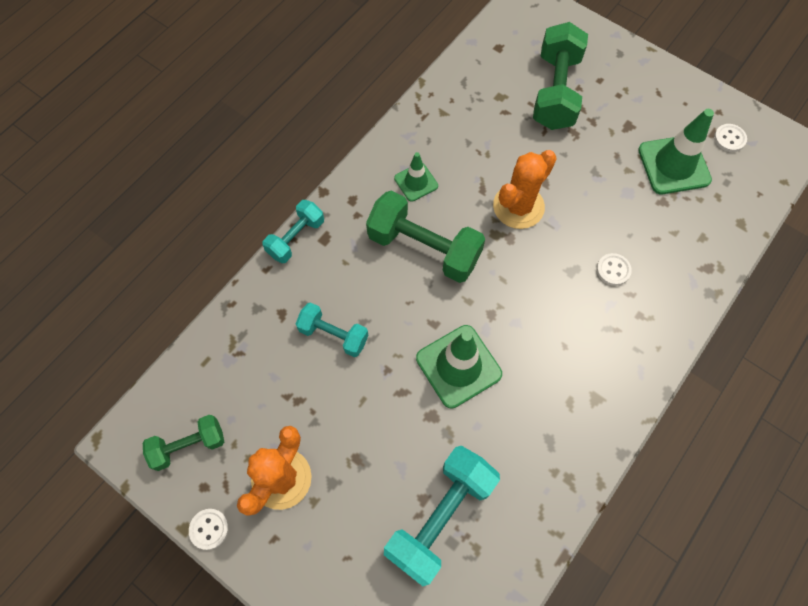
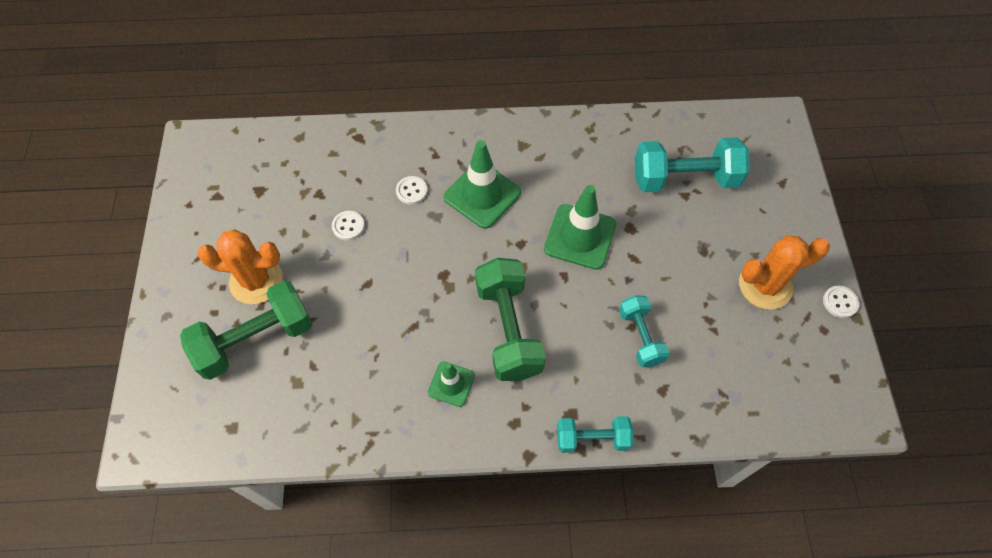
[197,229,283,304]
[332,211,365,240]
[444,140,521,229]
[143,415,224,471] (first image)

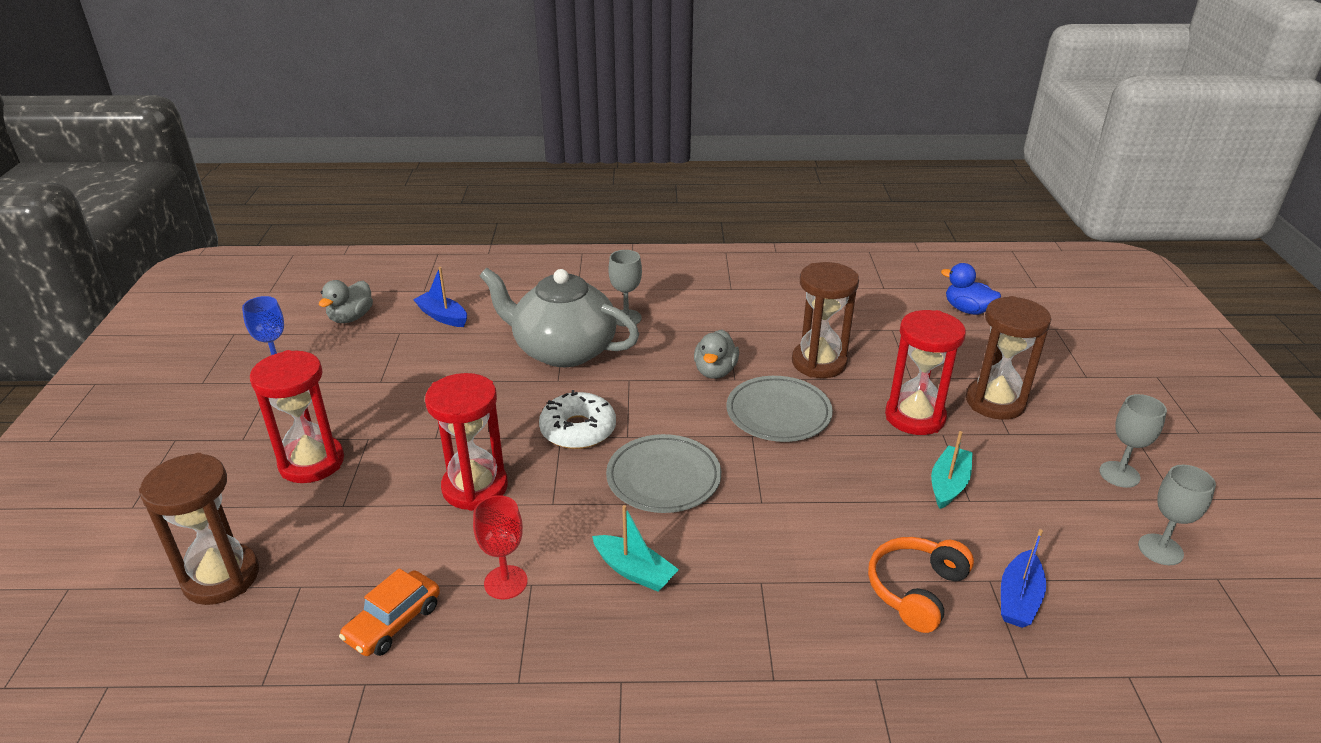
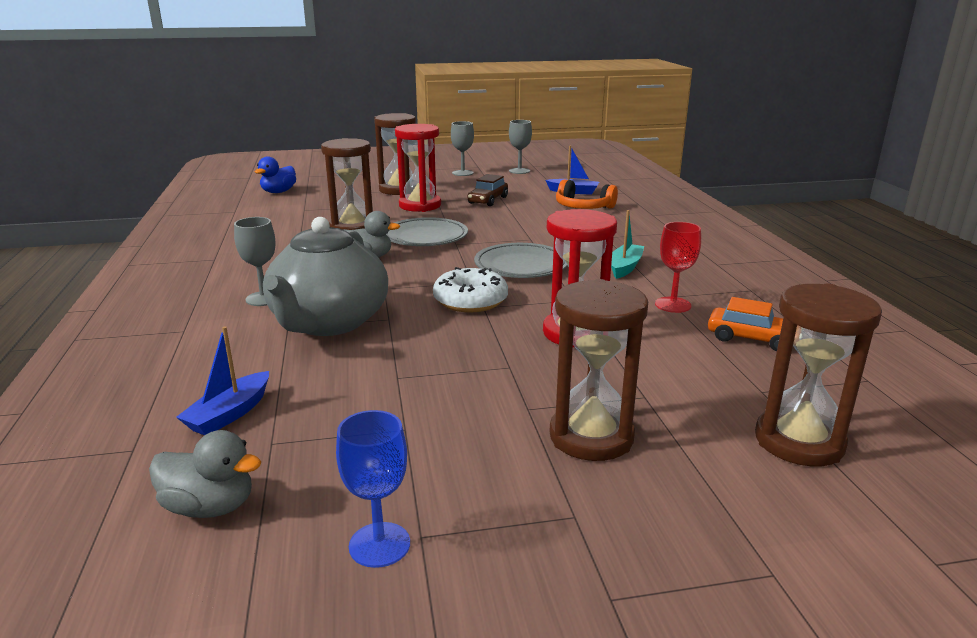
[467,174,508,206]
[550,279,648,461]

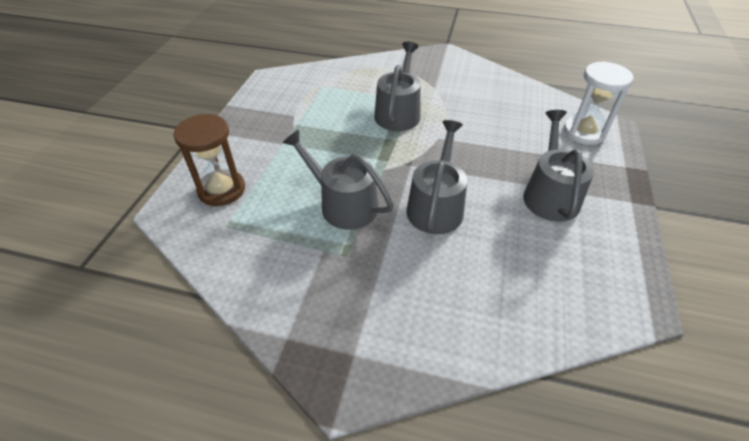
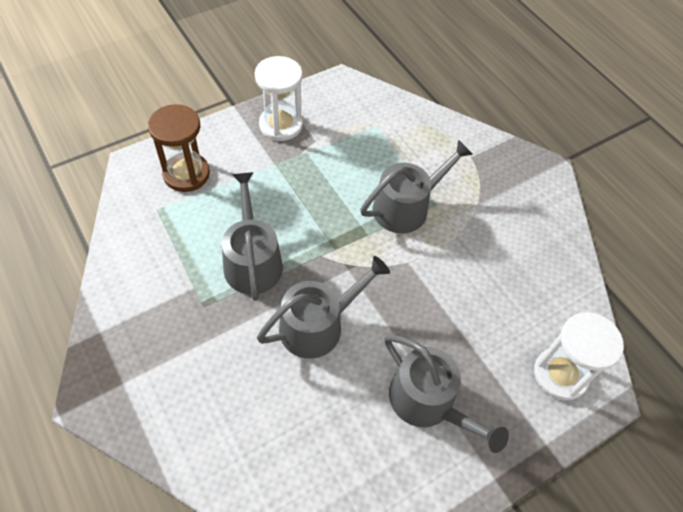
[255,56,303,141]
[385,335,509,453]

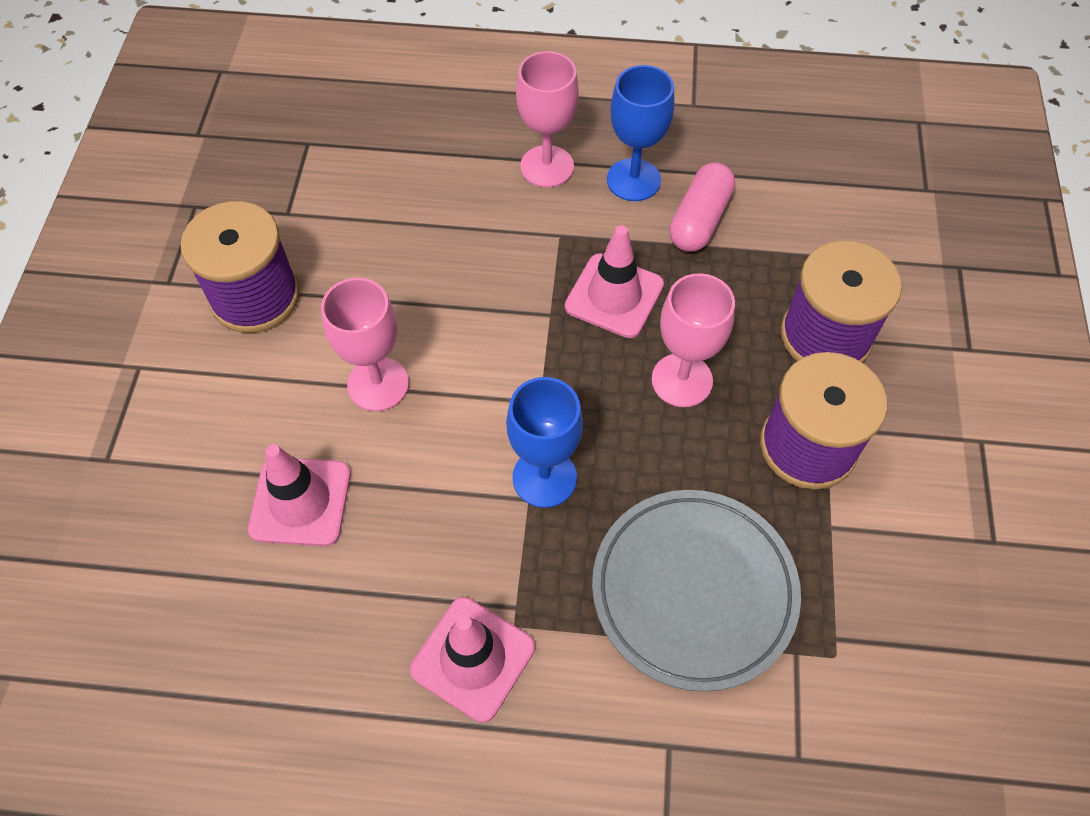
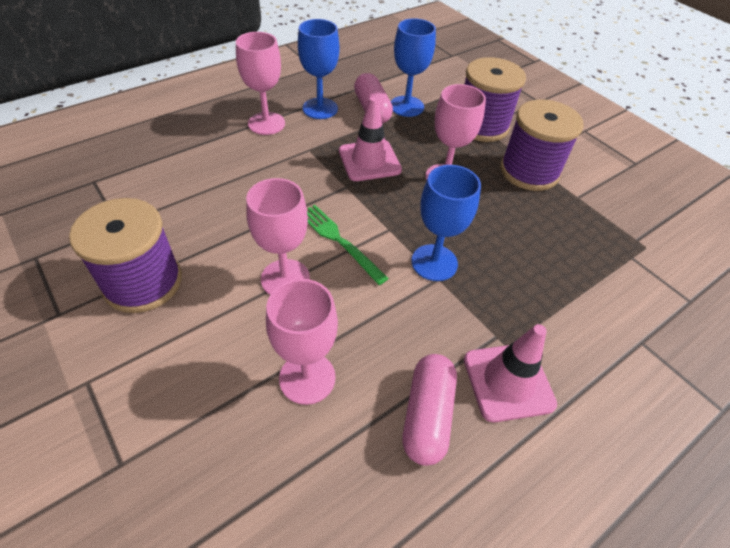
[266,279,338,405]
[307,205,389,285]
[391,18,436,117]
[402,354,457,466]
[592,490,801,692] (first image)

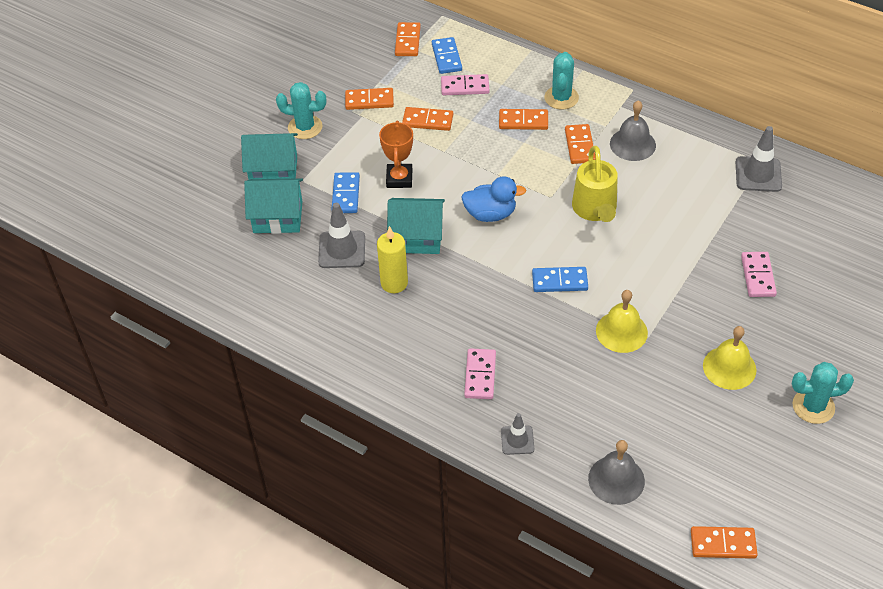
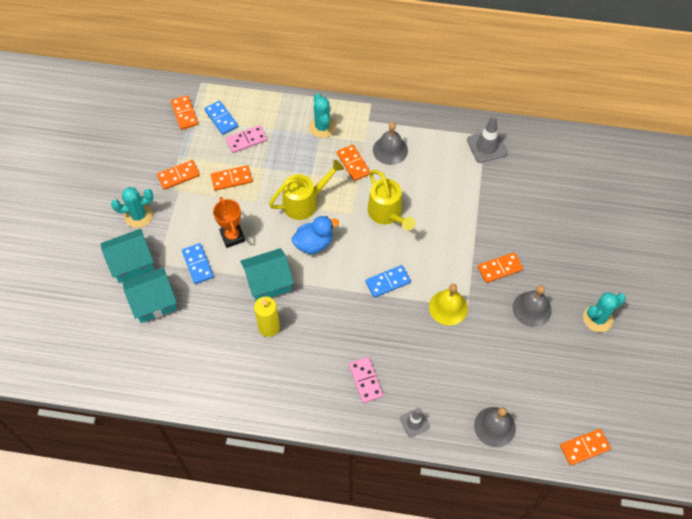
[269,160,344,220]
[478,252,523,283]
[513,285,552,327]
[318,203,365,268] (first image)
[741,252,777,297] (first image)

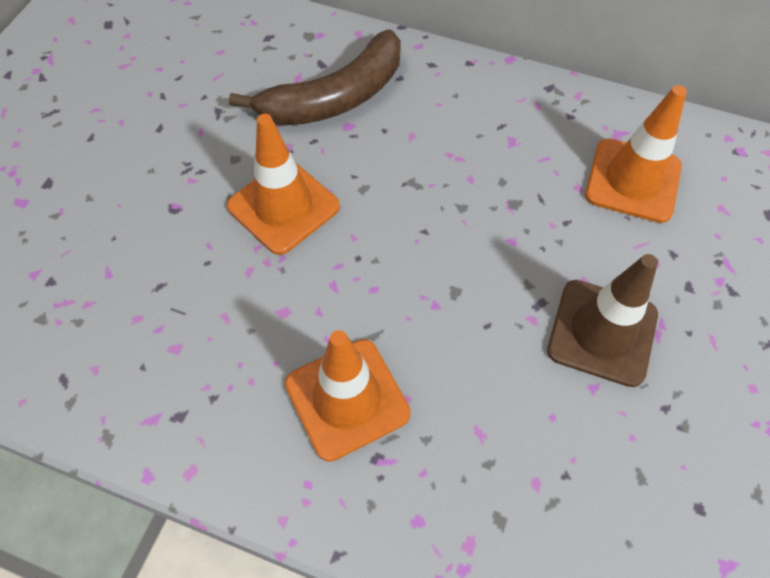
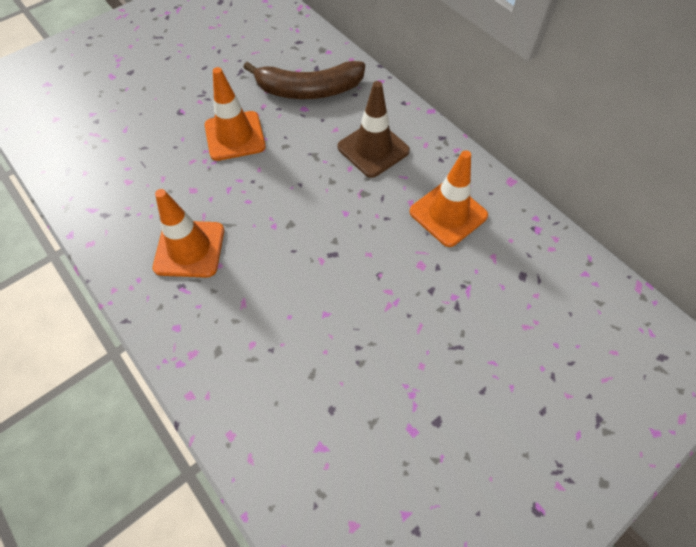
[338,81,410,178]

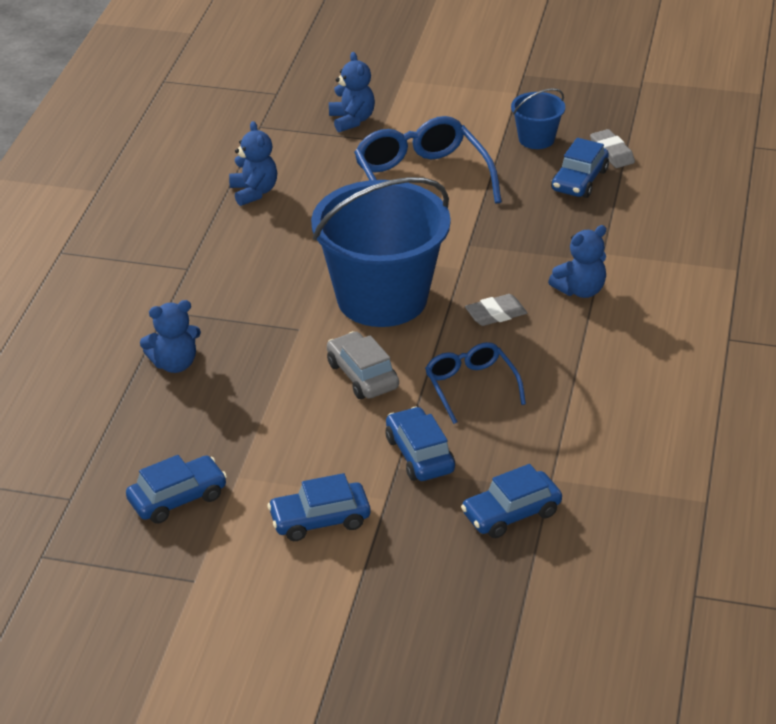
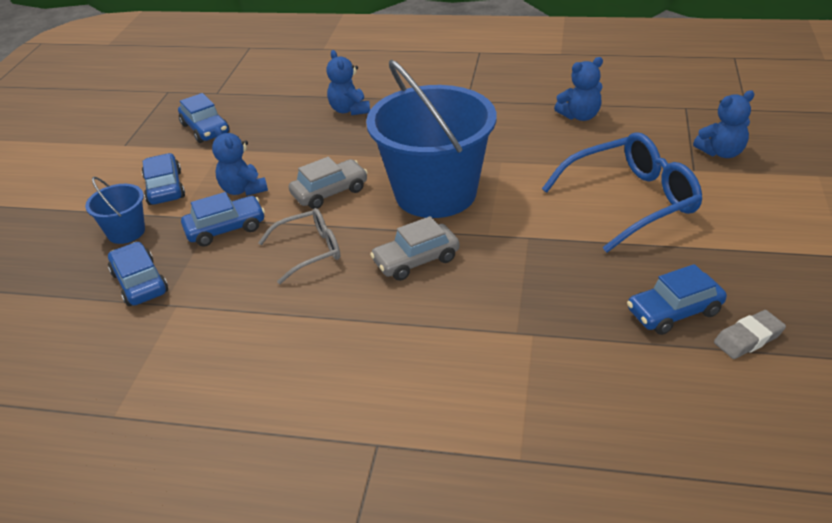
[85,177,145,244]
[212,126,268,196]
[258,208,340,284]
[370,216,460,281]
[627,264,727,335]

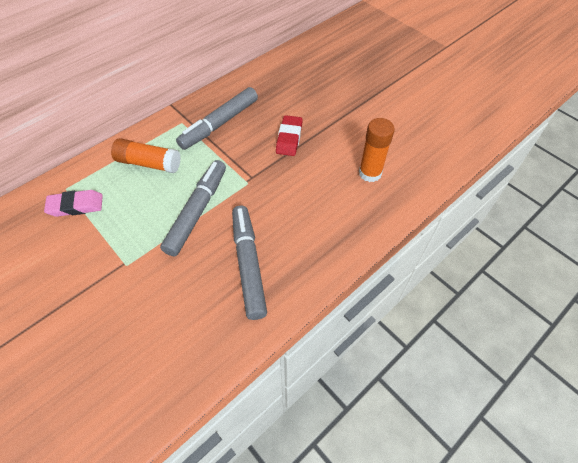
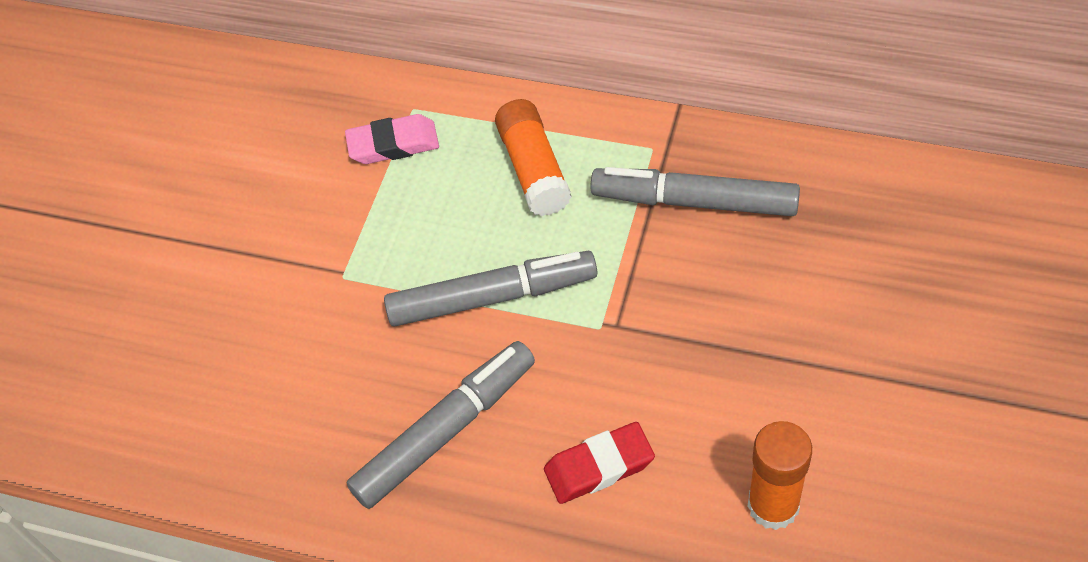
[345,114,439,164]
[544,422,655,504]

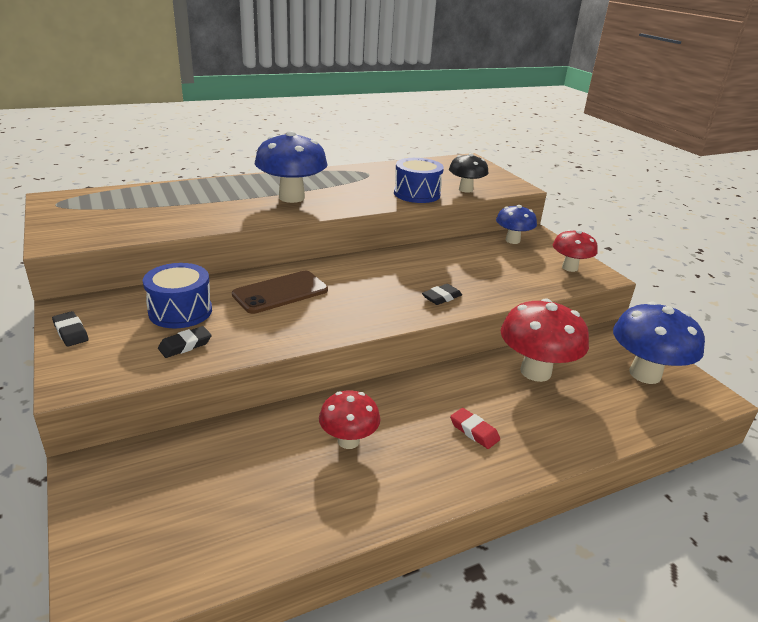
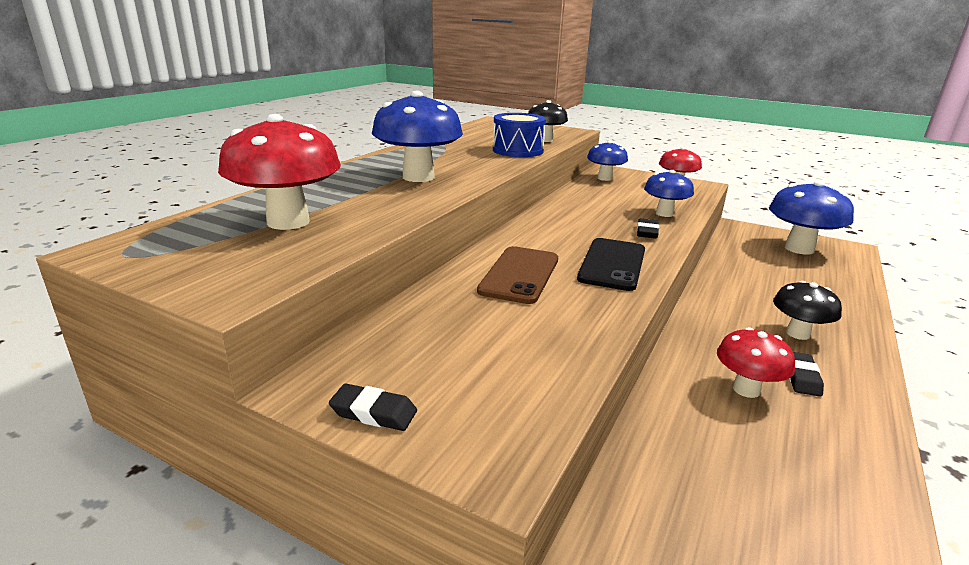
[218,114,341,230]
[577,238,645,291]
[644,170,694,217]
[773,281,842,340]
[789,352,824,397]
[143,263,212,328] (first image)

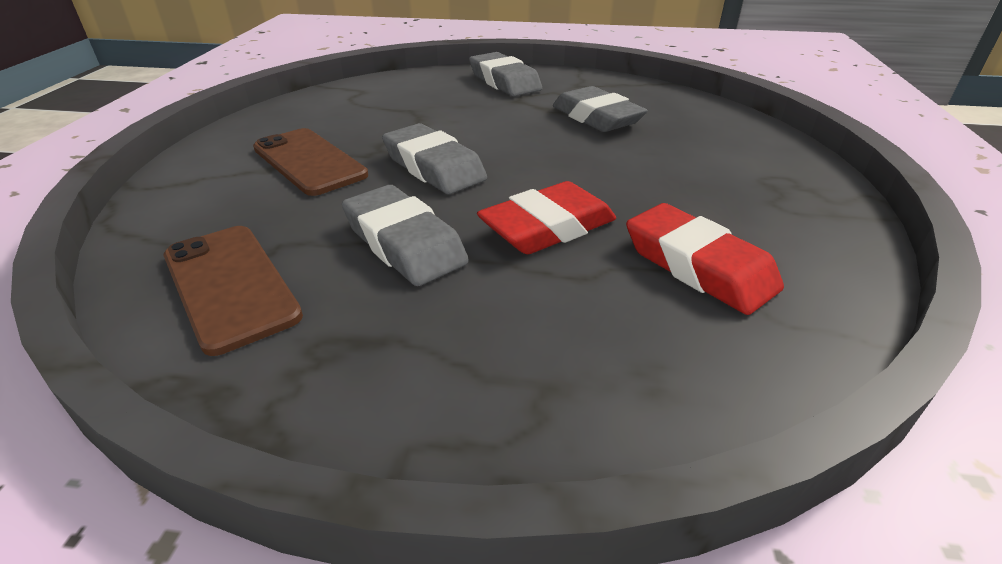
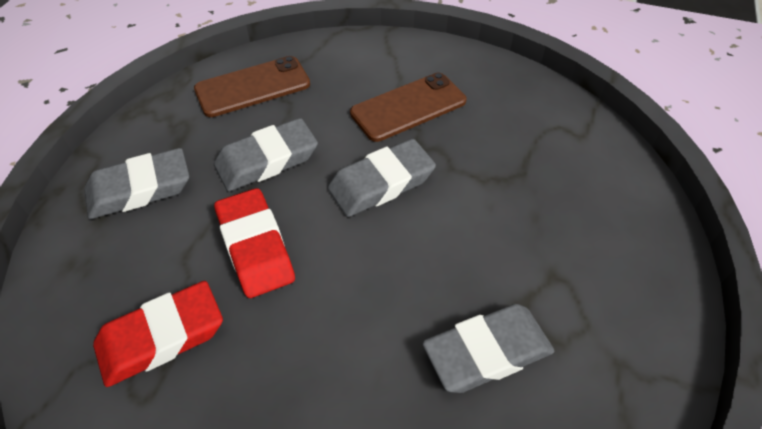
[85,148,189,219]

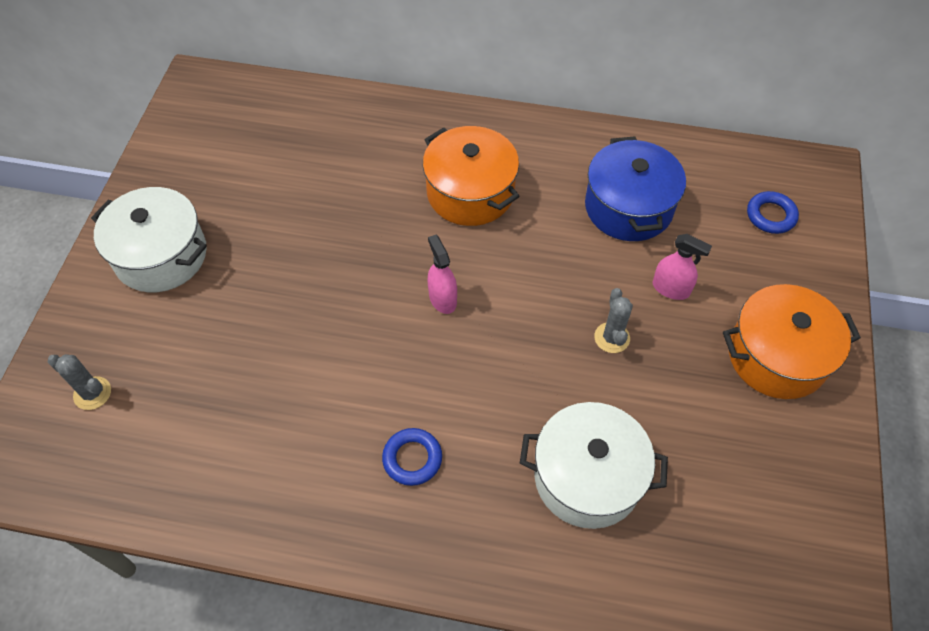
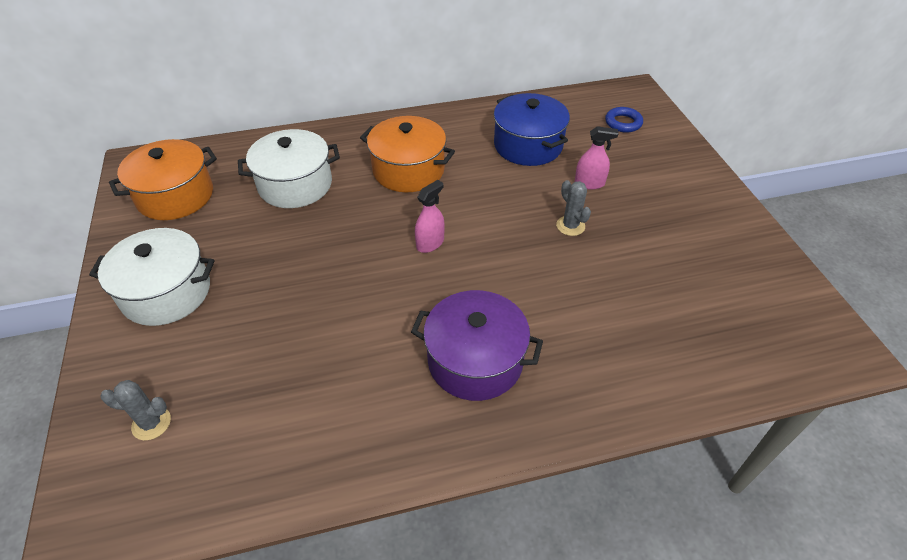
[109,139,217,220]
[238,129,340,208]
[411,290,543,401]
[415,180,445,253]

